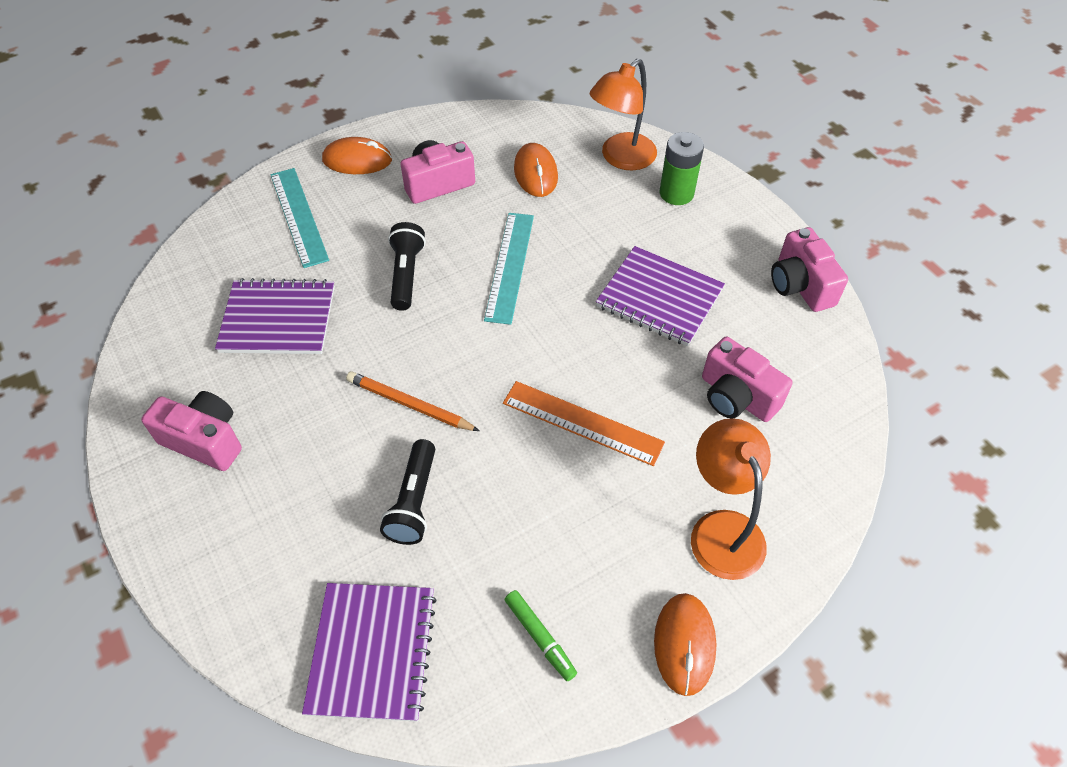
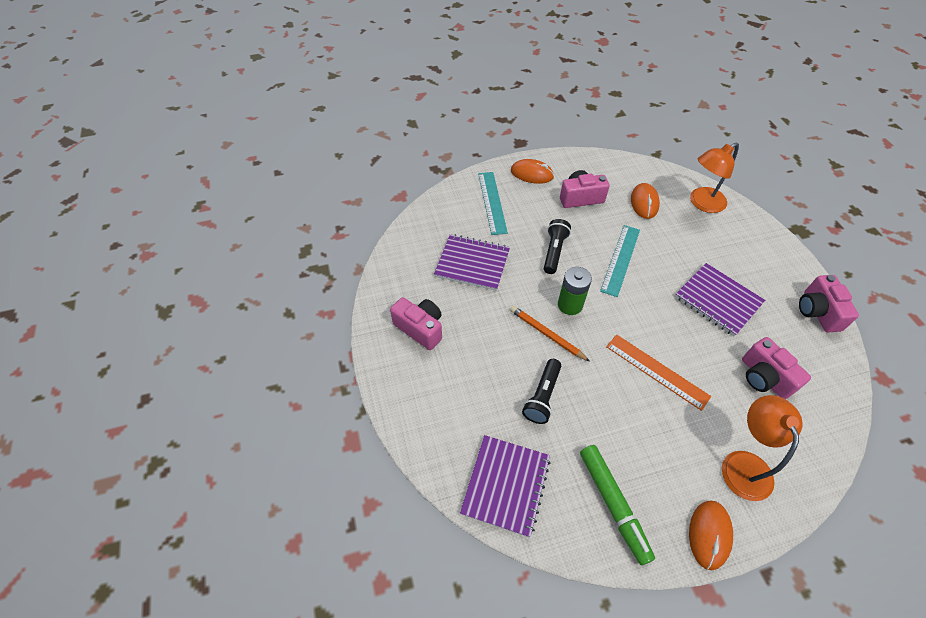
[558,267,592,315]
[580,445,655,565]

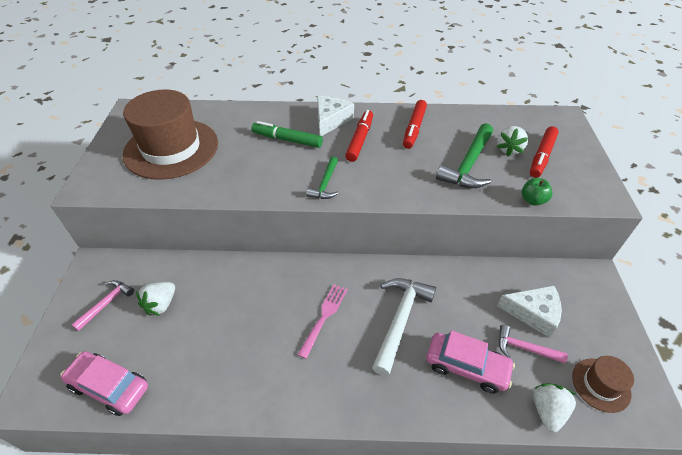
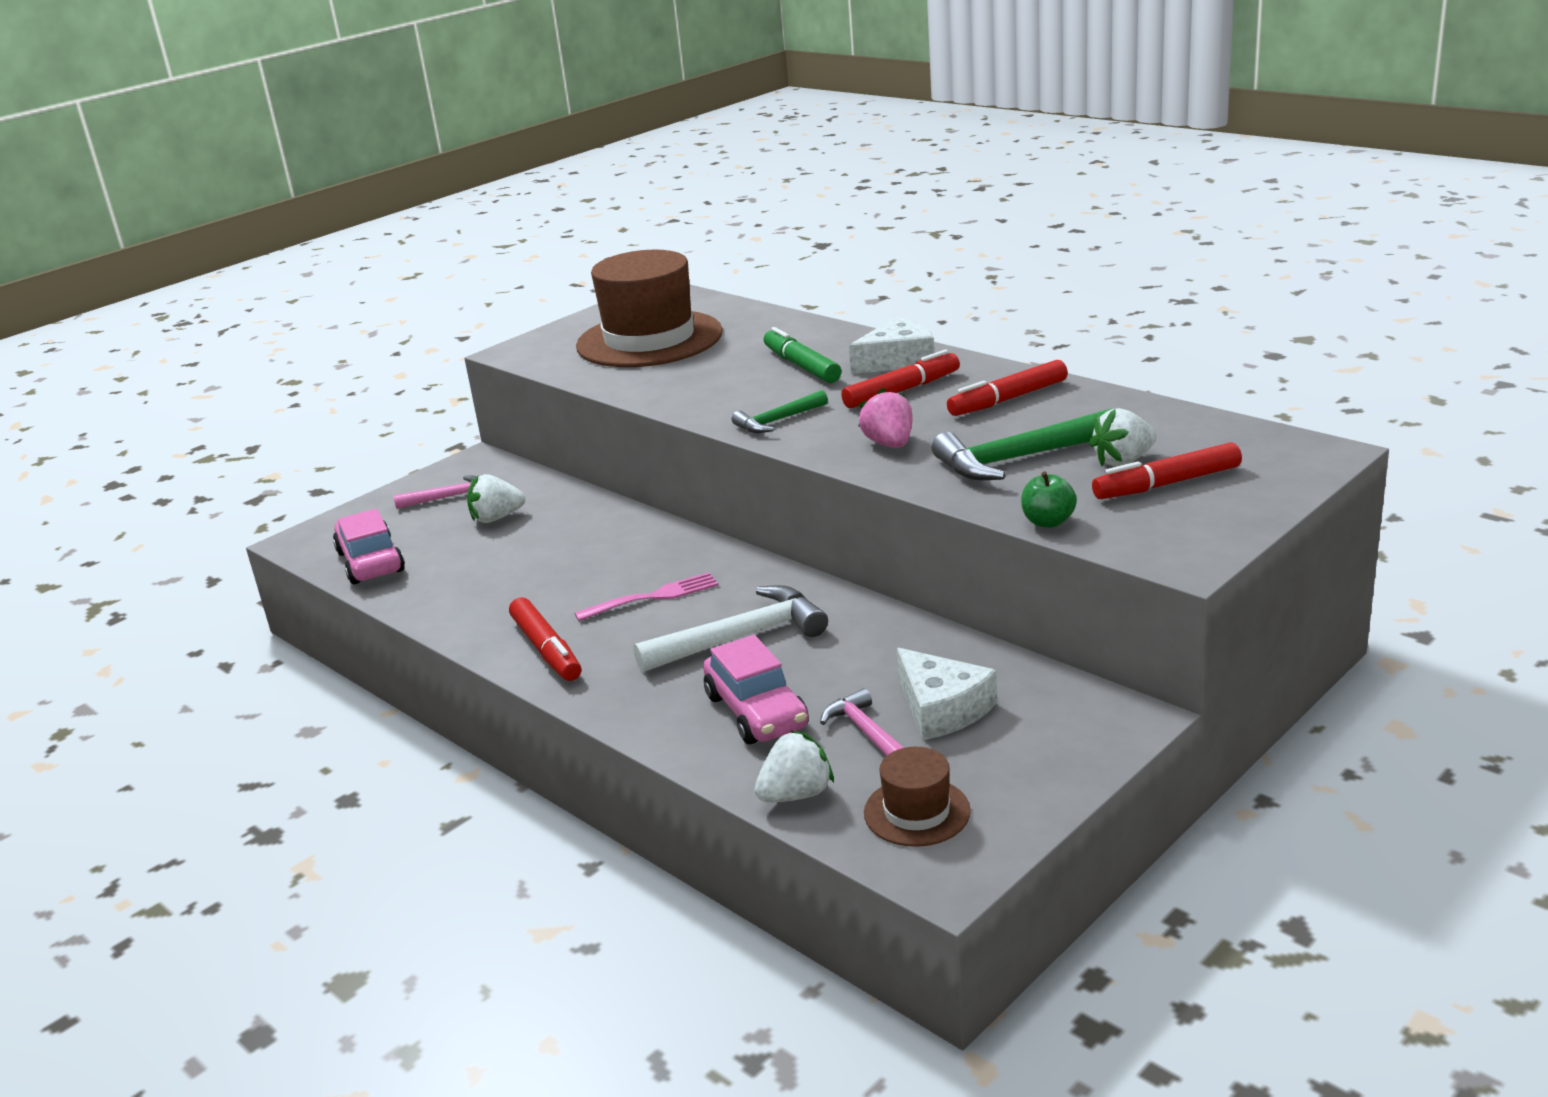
[509,597,581,681]
[858,388,913,448]

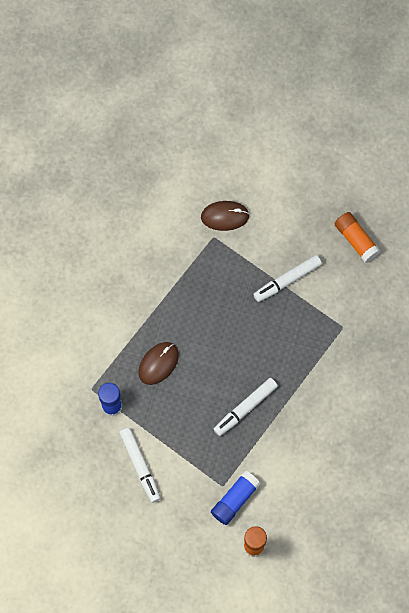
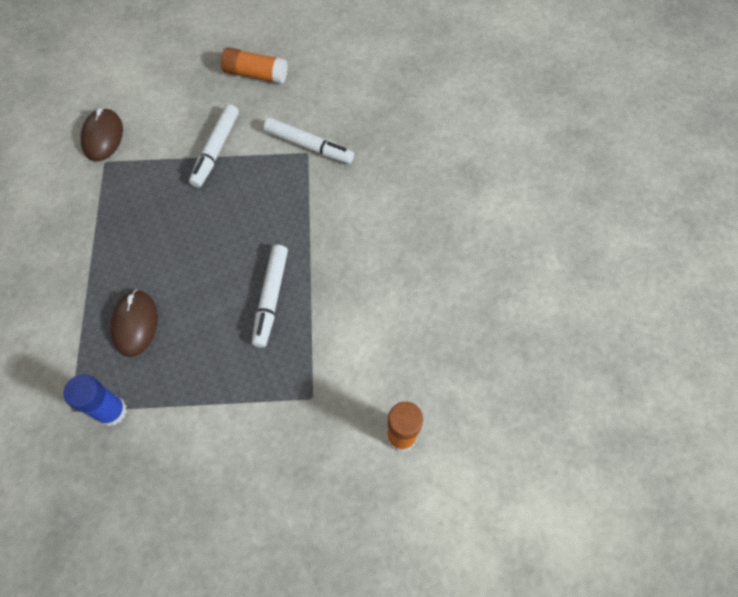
[80,108,123,161]
[264,118,354,164]
[211,471,261,525] (first image)

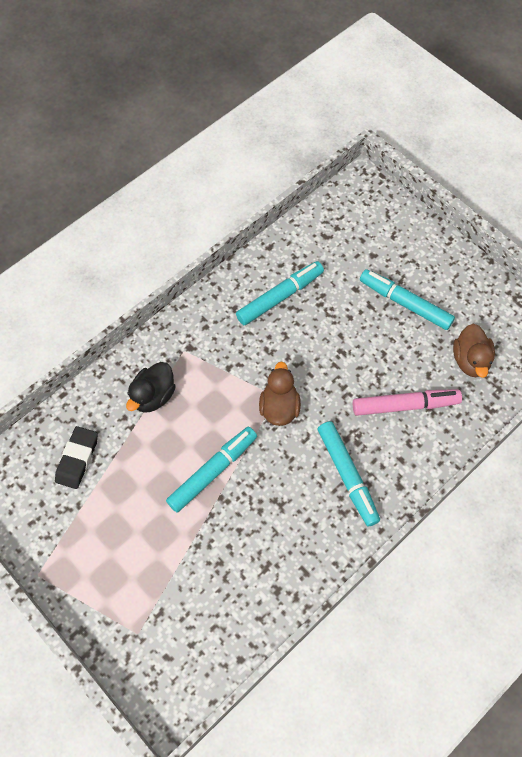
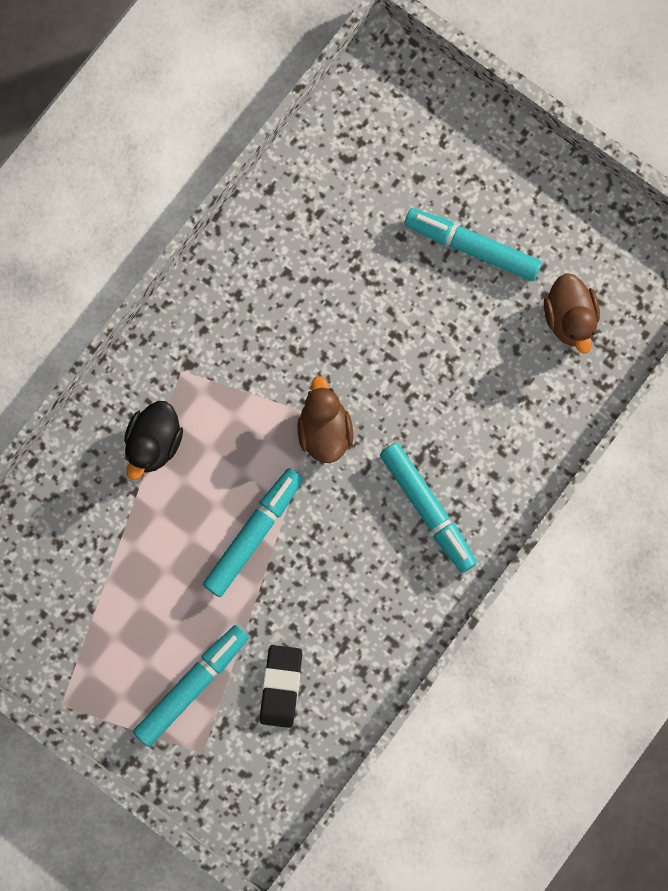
[133,625,249,747]
[260,645,302,728]
[353,389,462,416] (first image)

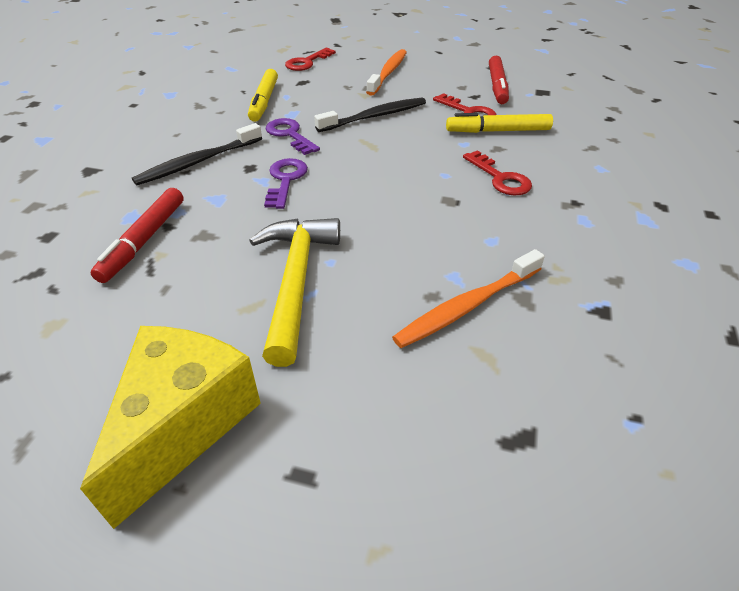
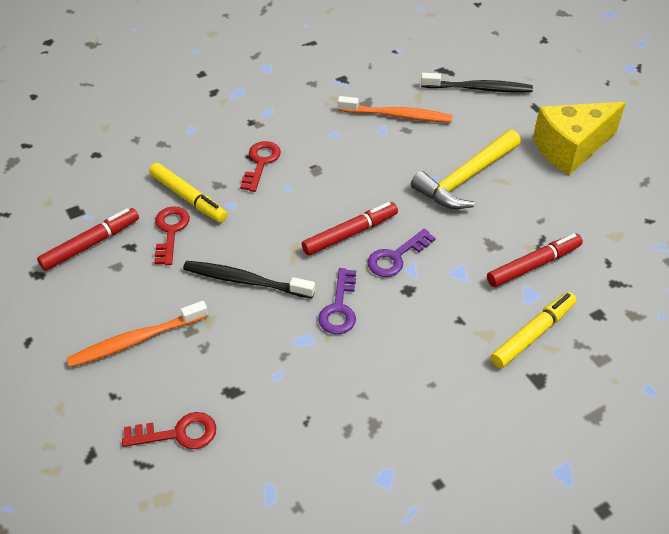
[302,202,398,256]
[421,73,533,92]
[491,292,577,368]

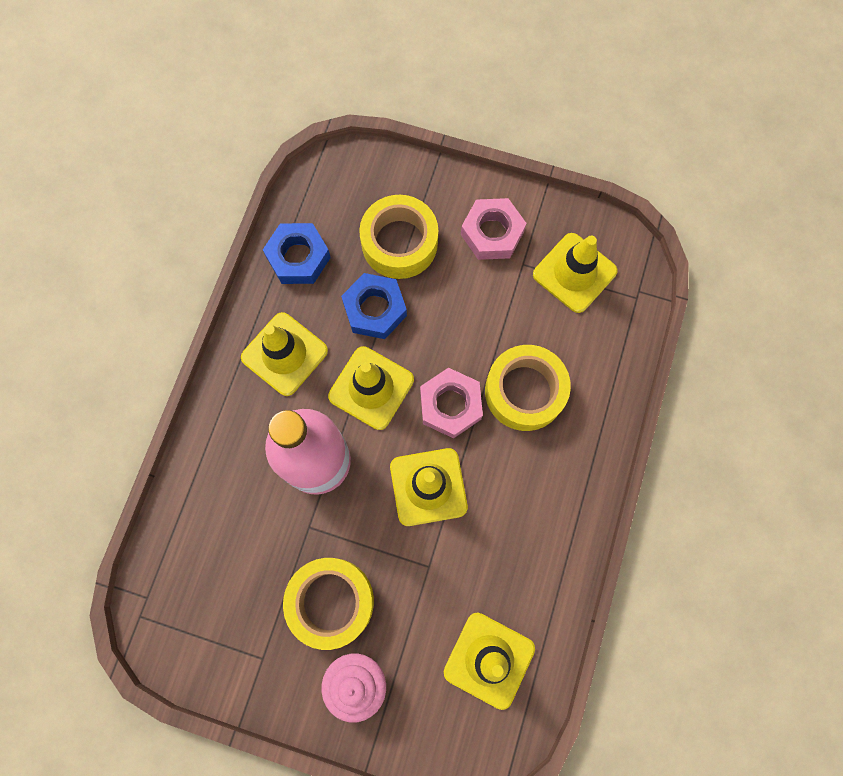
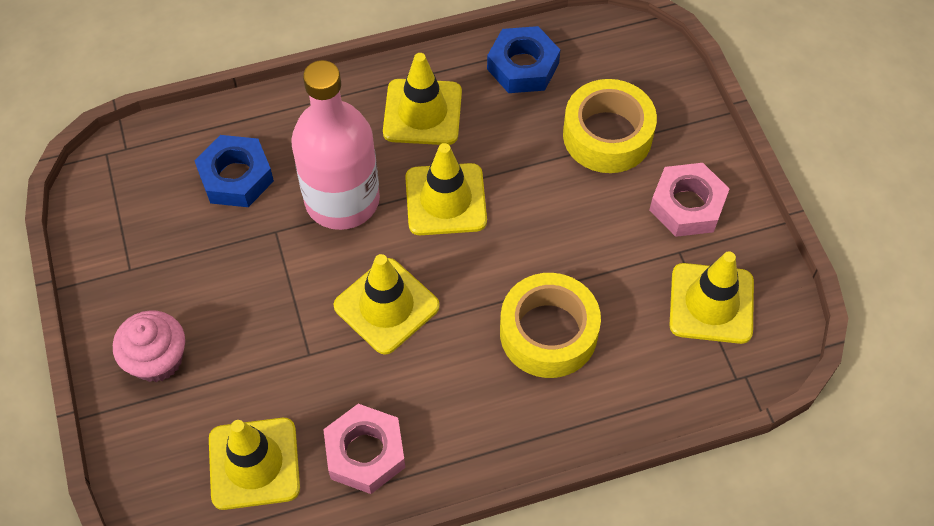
[194,135,274,207]
[323,404,405,494]
[283,558,374,650] (first image)

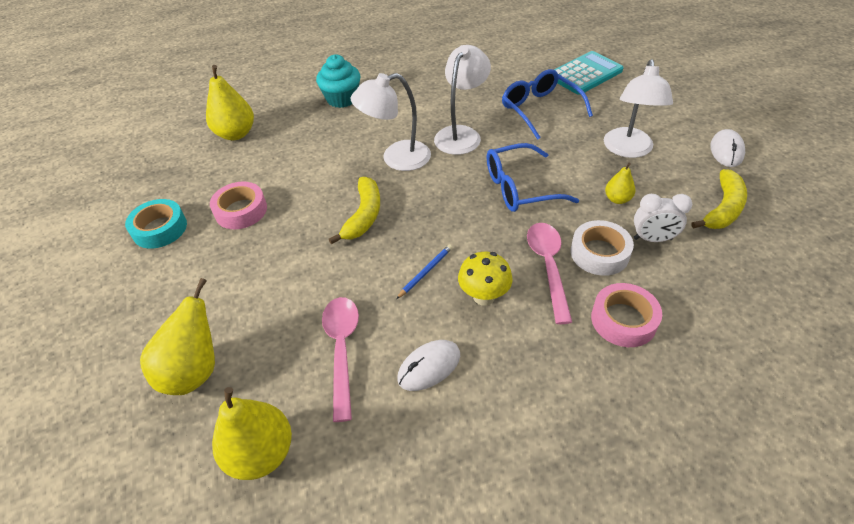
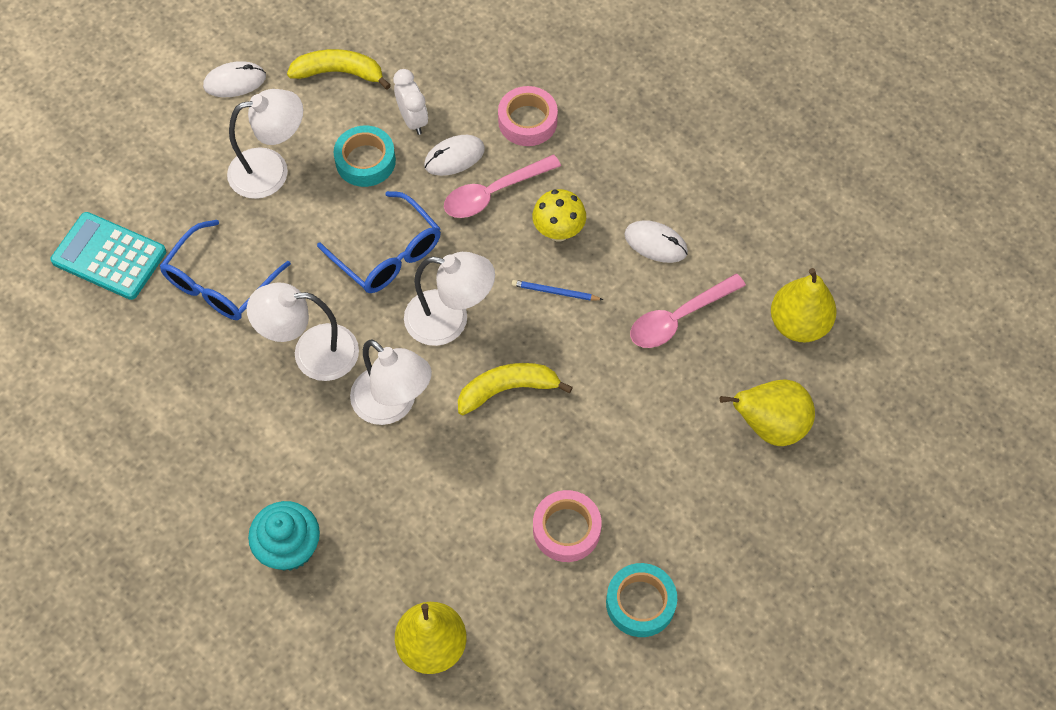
[334,125,396,187]
[404,252,495,346]
[424,135,485,176]

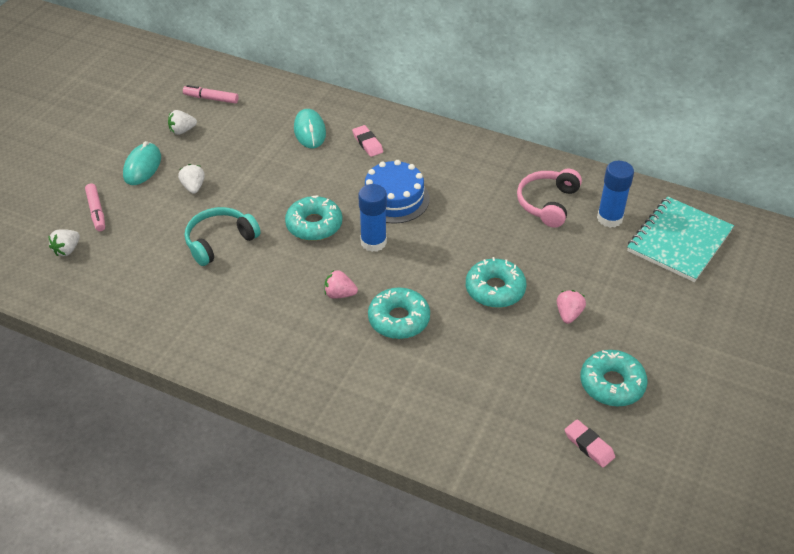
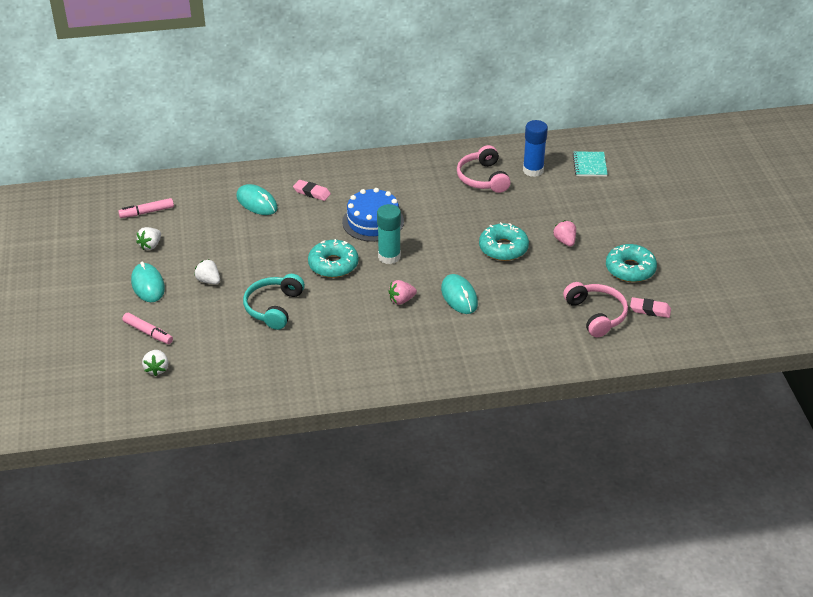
[377,204,401,264]
[441,274,478,314]
[563,282,628,337]
[573,151,608,176]

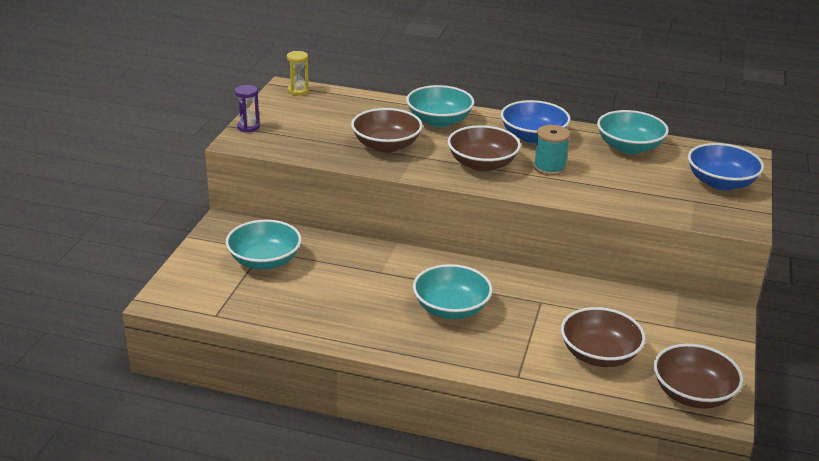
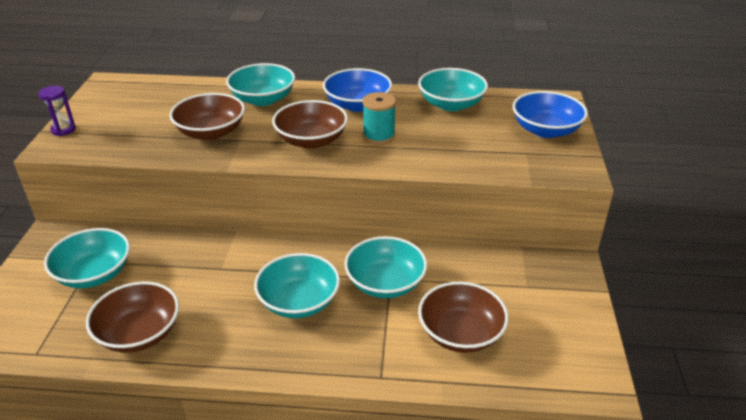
[86,281,179,353]
[345,236,427,298]
[287,51,309,95] (first image)

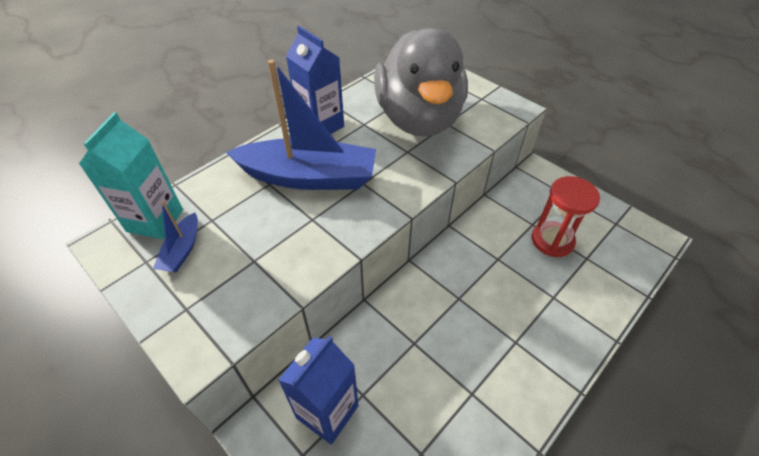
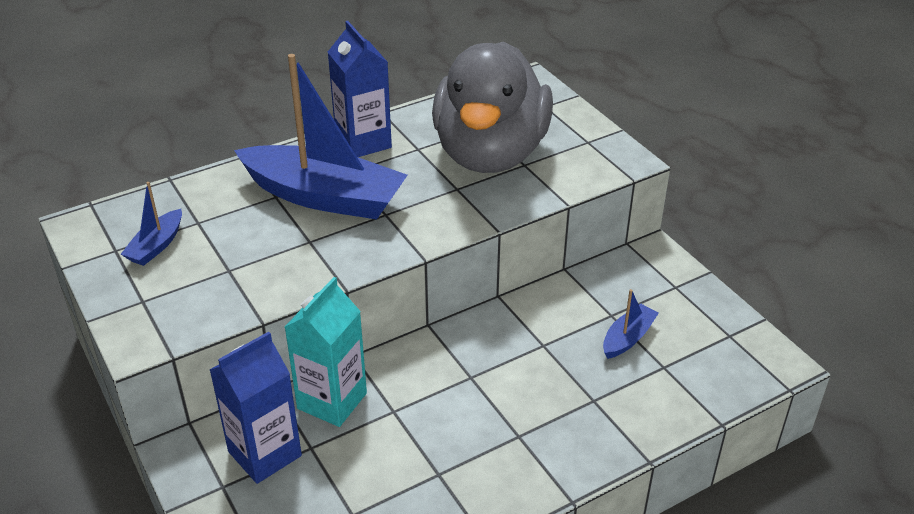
[285,277,367,427]
[603,289,659,359]

